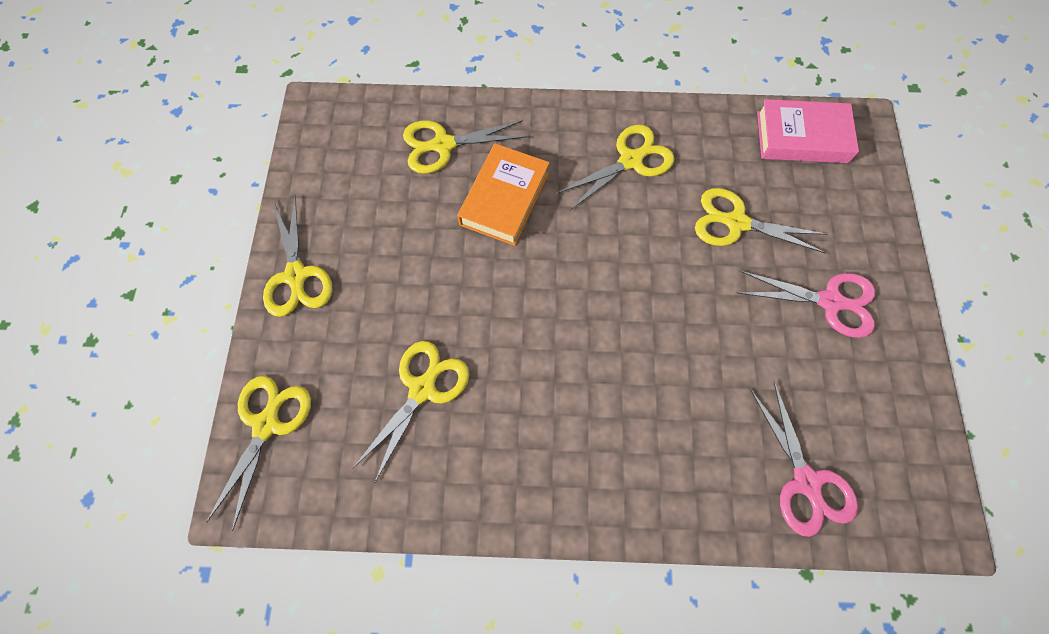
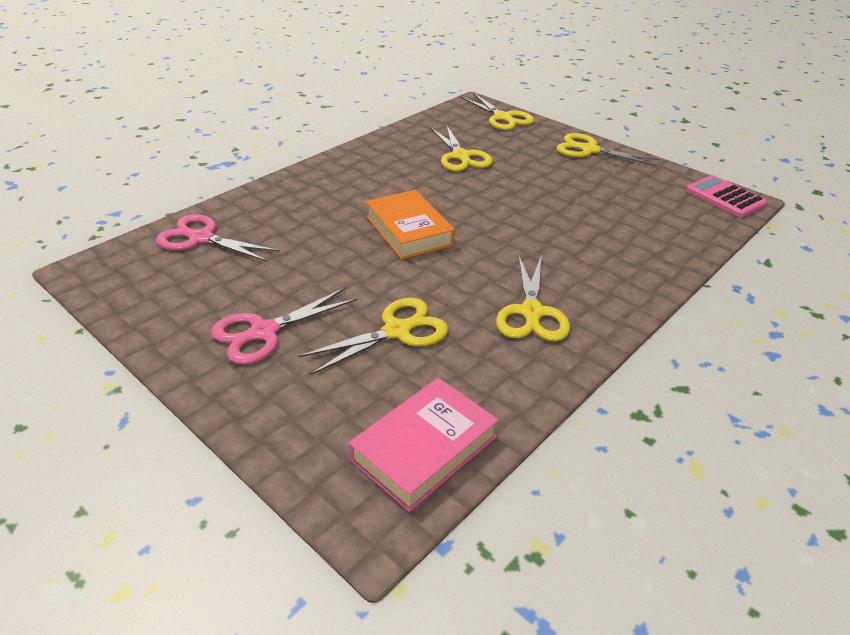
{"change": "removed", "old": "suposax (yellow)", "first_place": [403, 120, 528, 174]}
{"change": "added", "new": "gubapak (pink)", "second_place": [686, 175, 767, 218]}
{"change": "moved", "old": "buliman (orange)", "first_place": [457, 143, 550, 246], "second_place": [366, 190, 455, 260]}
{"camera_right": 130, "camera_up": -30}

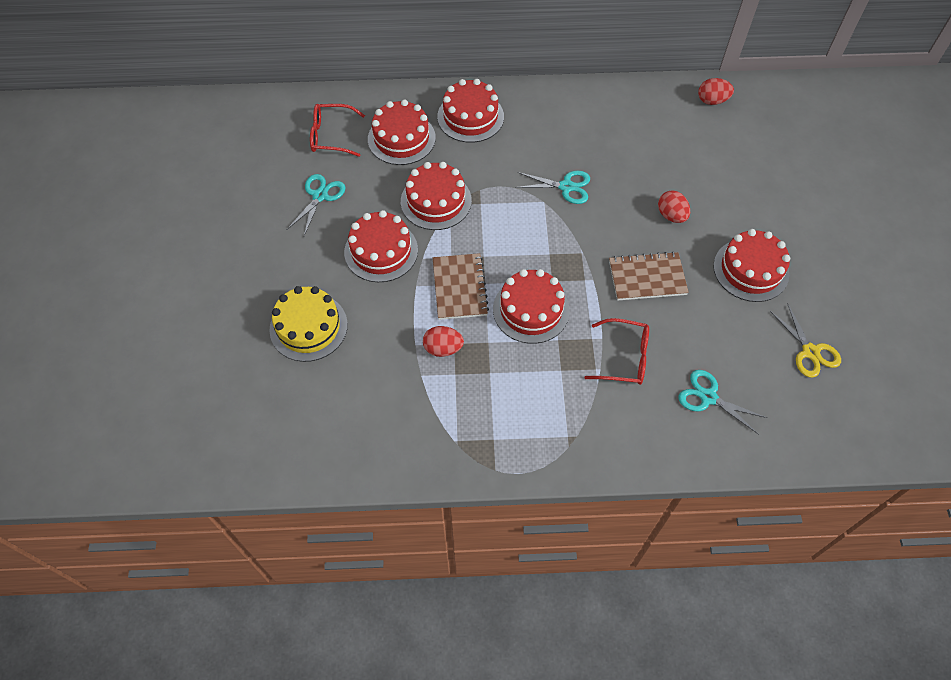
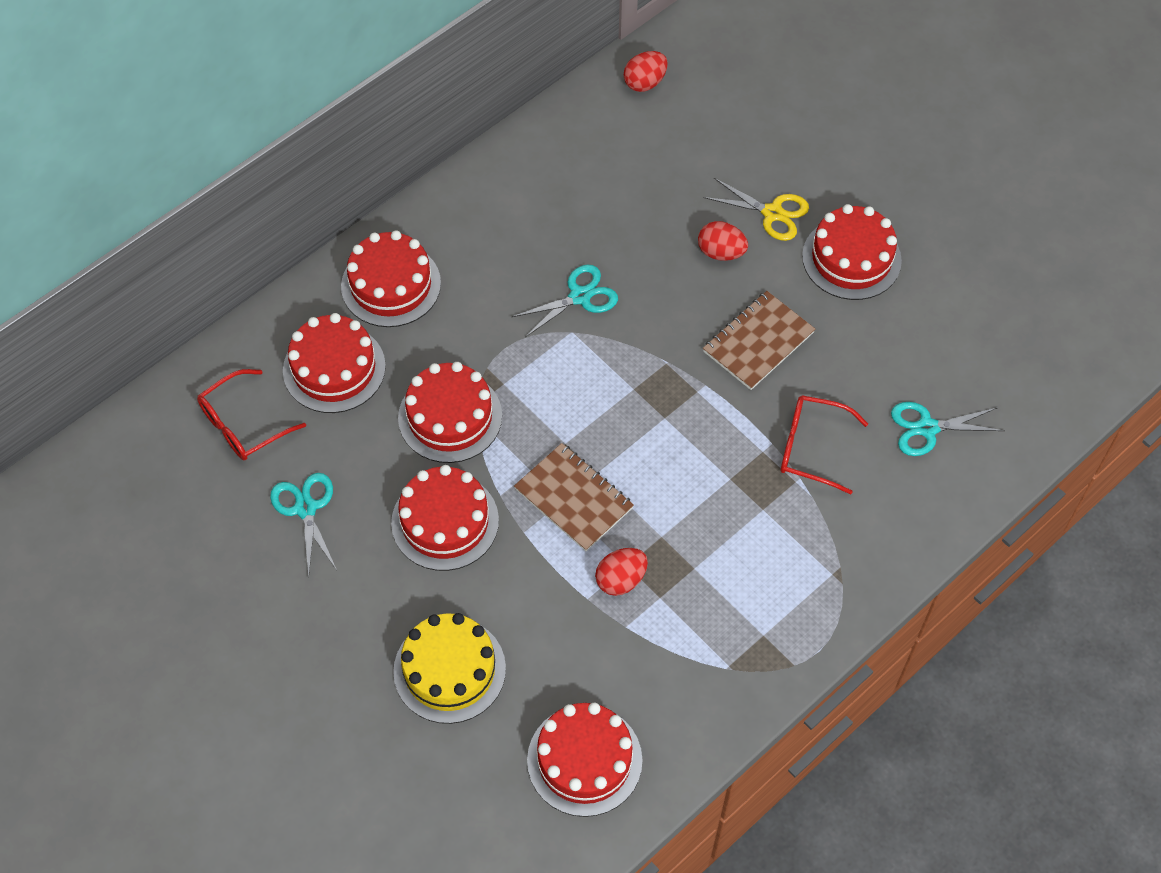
{"change": "moved", "old": "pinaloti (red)", "first_place": [493, 269, 570, 344], "second_place": [527, 703, 642, 817]}
{"change": "moved", "old": "suposax (yellow)", "first_place": [770, 303, 841, 378], "second_place": [703, 178, 809, 241]}
{"change": "turned", "old": "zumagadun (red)", "first_place": [584, 318, 649, 385], "second_place": [781, 395, 868, 495], "degrees": -135}
{"camera_right": -40, "camera_up": 0}

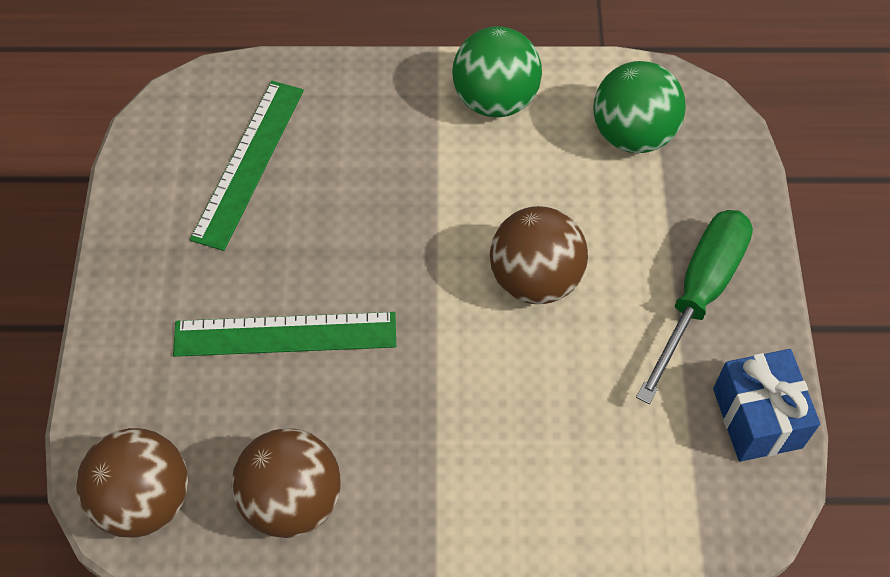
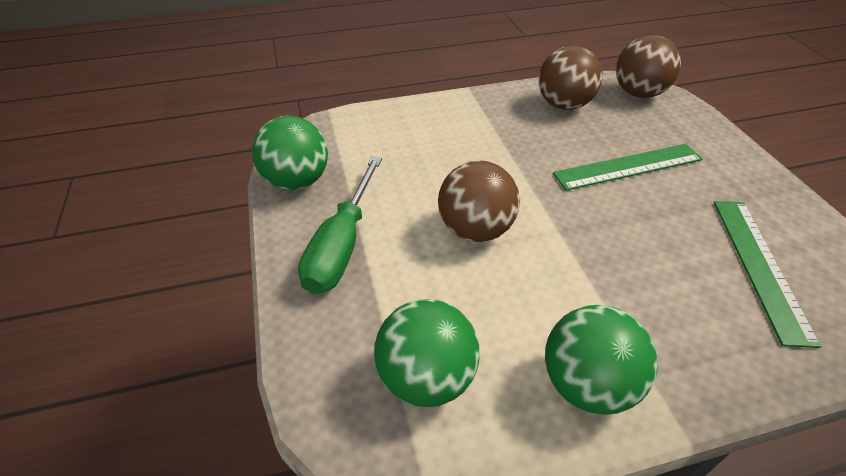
{"change": "replaced", "old": "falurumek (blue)", "new": "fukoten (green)", "first_place": [713, 349, 820, 462], "second_place": [252, 116, 328, 190]}
{"camera_right": 165, "camera_up": -15}

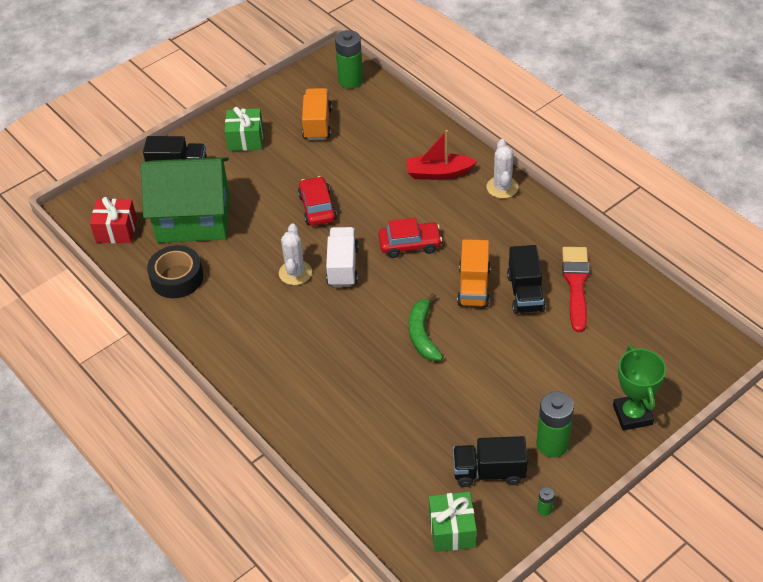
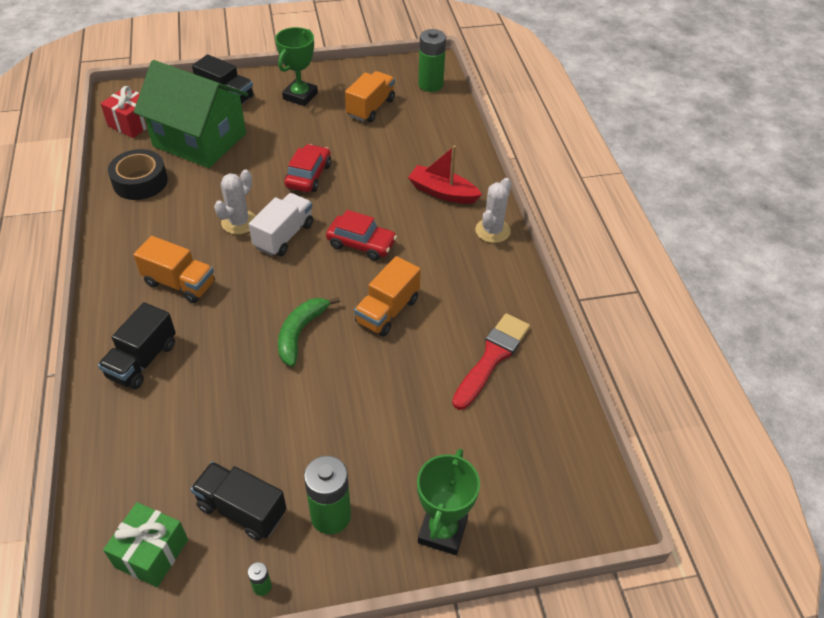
{"change": "added", "new": "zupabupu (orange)", "second_place": [133, 236, 215, 303]}
{"change": "moved", "old": "zupabupu (black)", "first_place": [507, 245, 545, 314], "second_place": [98, 302, 176, 389]}
{"change": "replaced", "old": "falurumek (green)", "new": "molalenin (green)", "first_place": [225, 107, 263, 151], "second_place": [275, 27, 318, 106]}
{"camera_right": 25, "camera_up": 0}

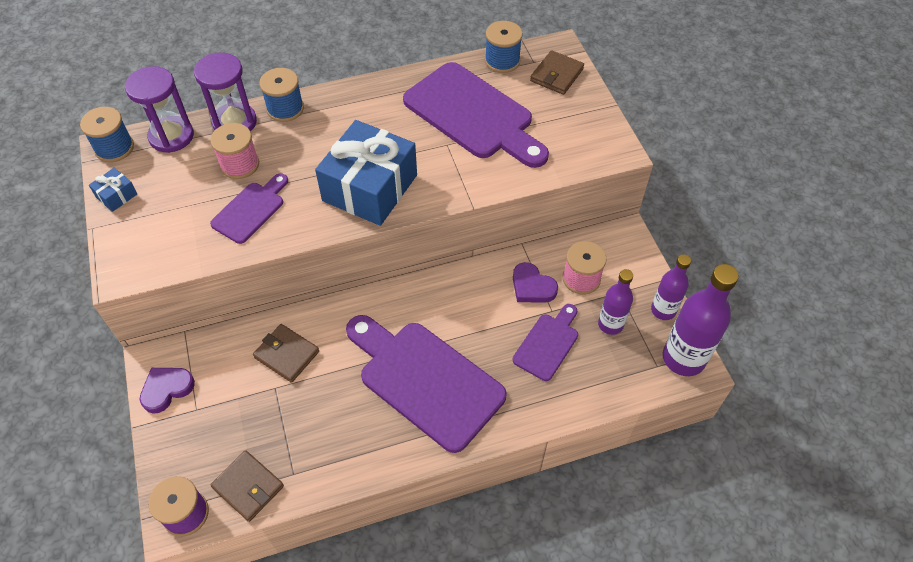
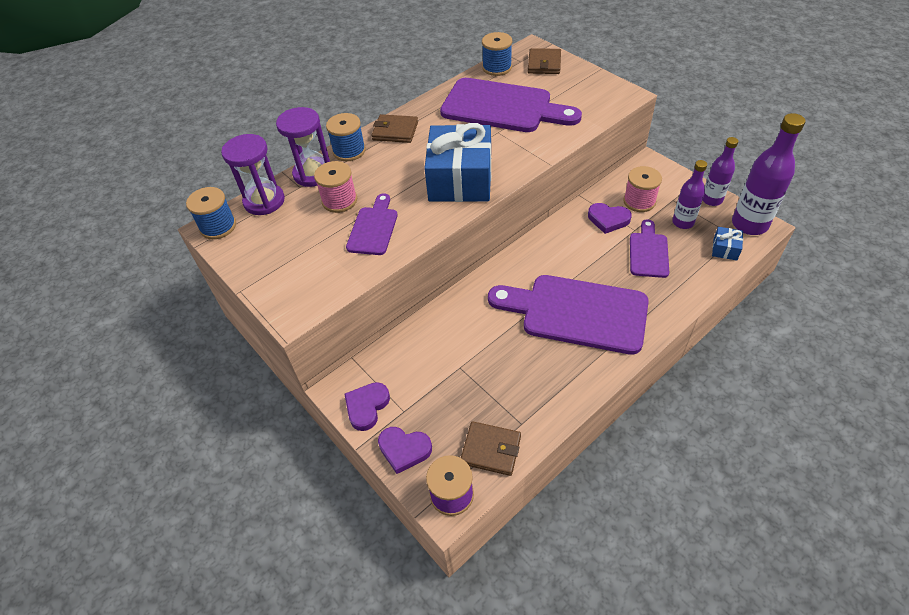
{"change": "added", "new": "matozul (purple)", "second_place": [378, 427, 432, 474]}
{"change": "moved", "old": "falurumek (blue)", "first_place": [89, 168, 137, 212], "second_place": [712, 227, 743, 261]}
{"change": "moved", "old": "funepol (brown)", "first_place": [253, 324, 319, 383], "second_place": [371, 114, 418, 143]}
{"camera_right": -20, "camera_up": -5}

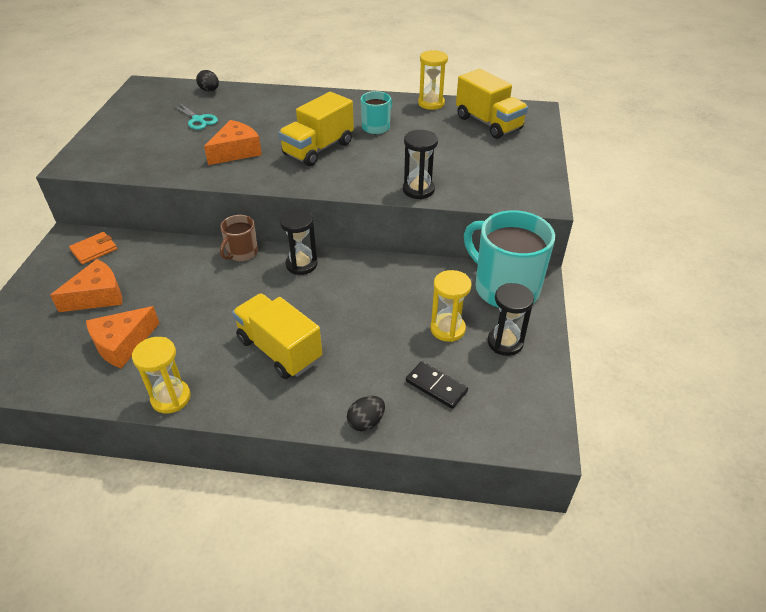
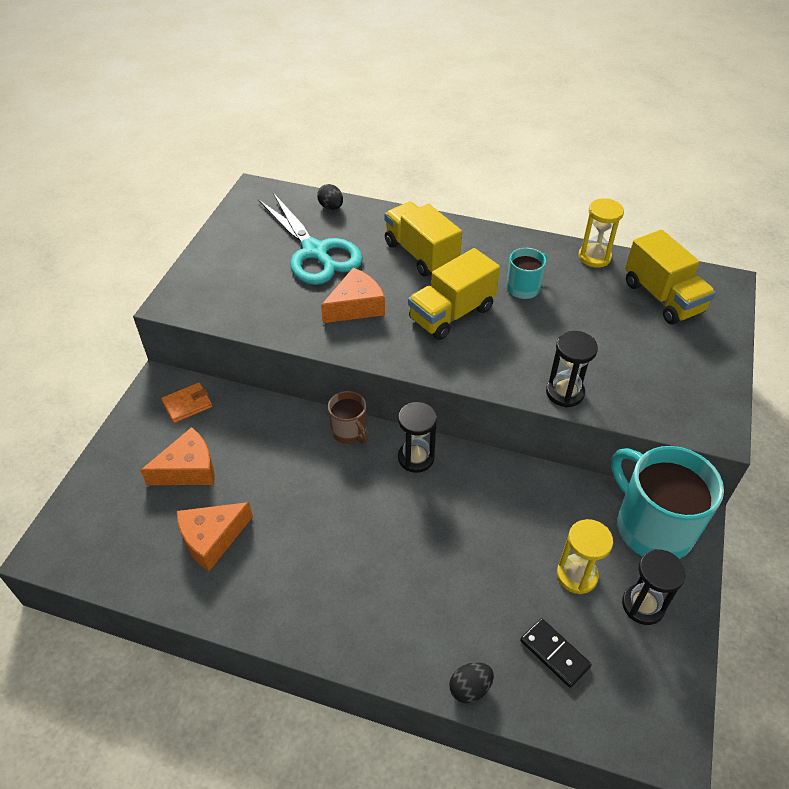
{"change": "removed", "old": "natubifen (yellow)", "first_place": [132, 337, 191, 413]}
{"change": "moved", "old": "zupabupu (yellow)", "first_place": [232, 293, 322, 379], "second_place": [384, 201, 462, 277]}
{"change": "turned", "old": "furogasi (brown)", "first_place": [220, 215, 258, 261], "second_place": [328, 391, 368, 444], "degrees": -75}
{"change": "resized", "old": "suposax (turquoise)", "first_place": [172, 102, 218, 130], "second_place": [258, 193, 363, 285], "factor": 2.08}
{"camera_right": 10, "camera_up": 5}

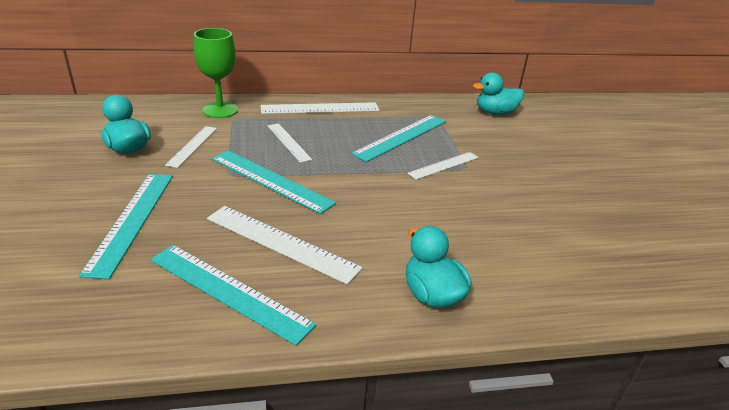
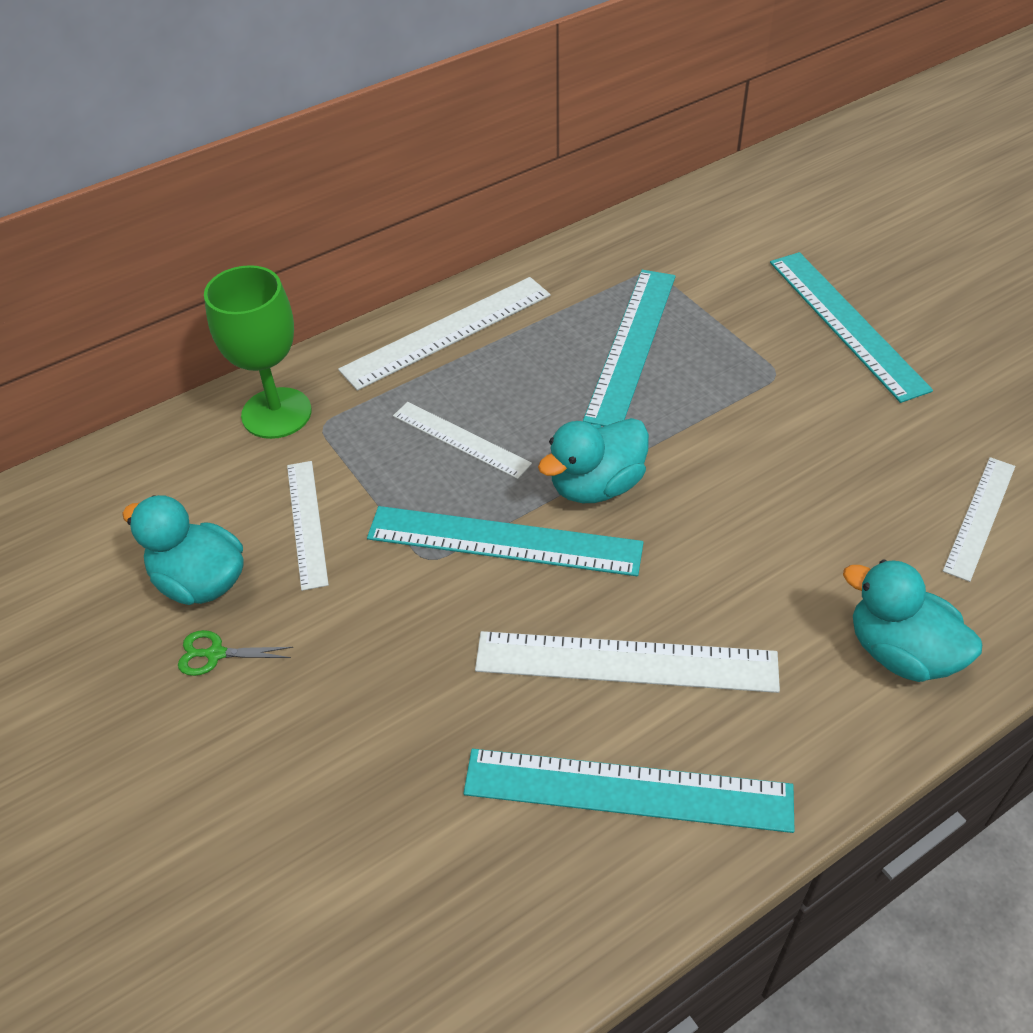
{"change": "added", "new": "suposax (green)", "second_place": [178, 630, 293, 676]}
{"change": "moved", "old": "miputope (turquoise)", "first_place": [79, 174, 173, 279], "second_place": [770, 252, 933, 403]}
{"change": "moved", "old": "miputope (white)", "first_place": [407, 152, 479, 180], "second_place": [943, 457, 1015, 582]}
{"change": "moved", "old": "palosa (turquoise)", "first_place": [473, 72, 524, 115], "second_place": [538, 418, 649, 503]}
{"camera_right": -20, "camera_up": 15}

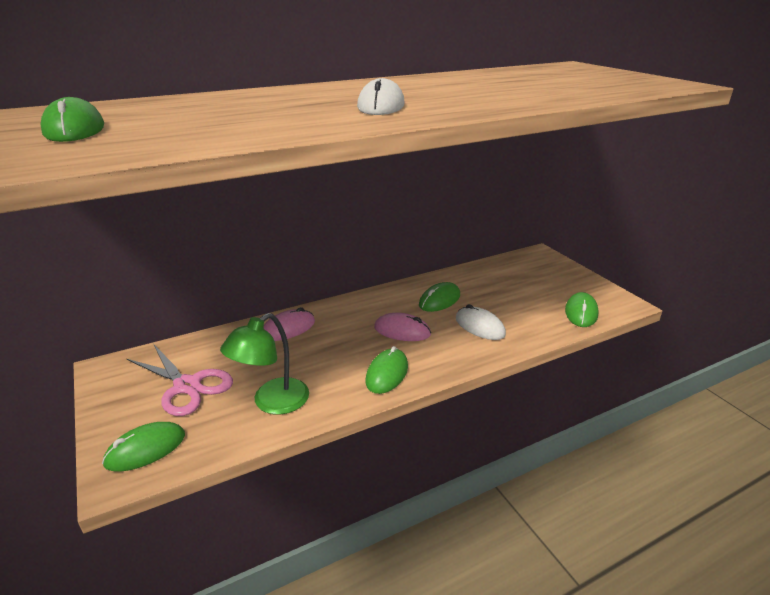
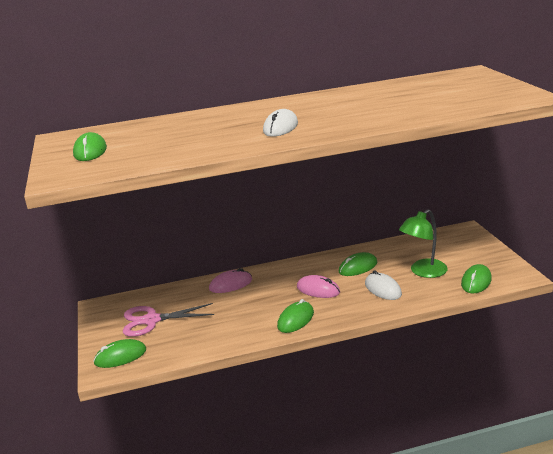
{"change": "moved", "old": "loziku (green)", "first_place": [220, 313, 309, 415], "second_place": [399, 209, 448, 278]}
{"change": "turned", "old": "suposax (pink)", "first_place": [127, 345, 233, 416], "second_place": [123, 303, 214, 337], "degrees": 120}
{"camera_right": 15, "camera_up": -5}

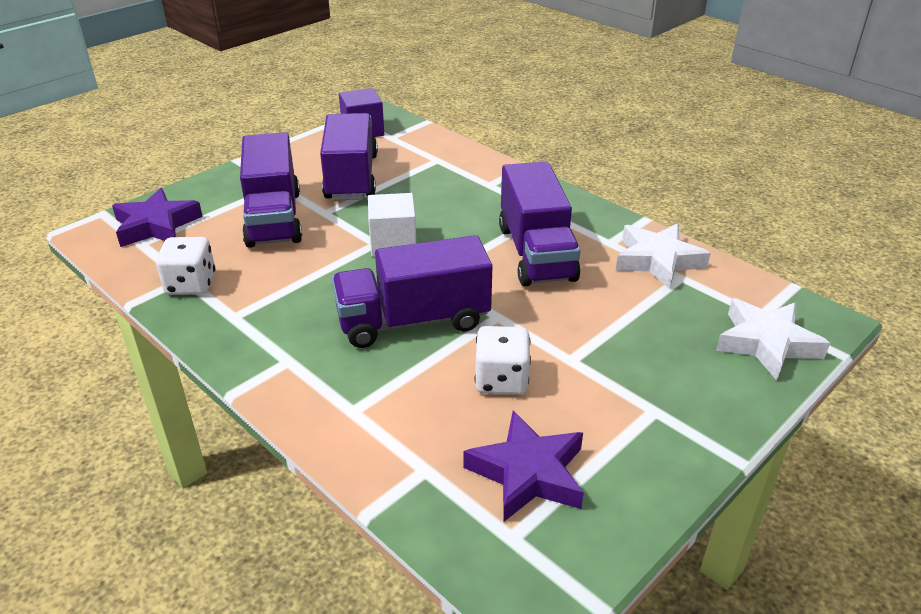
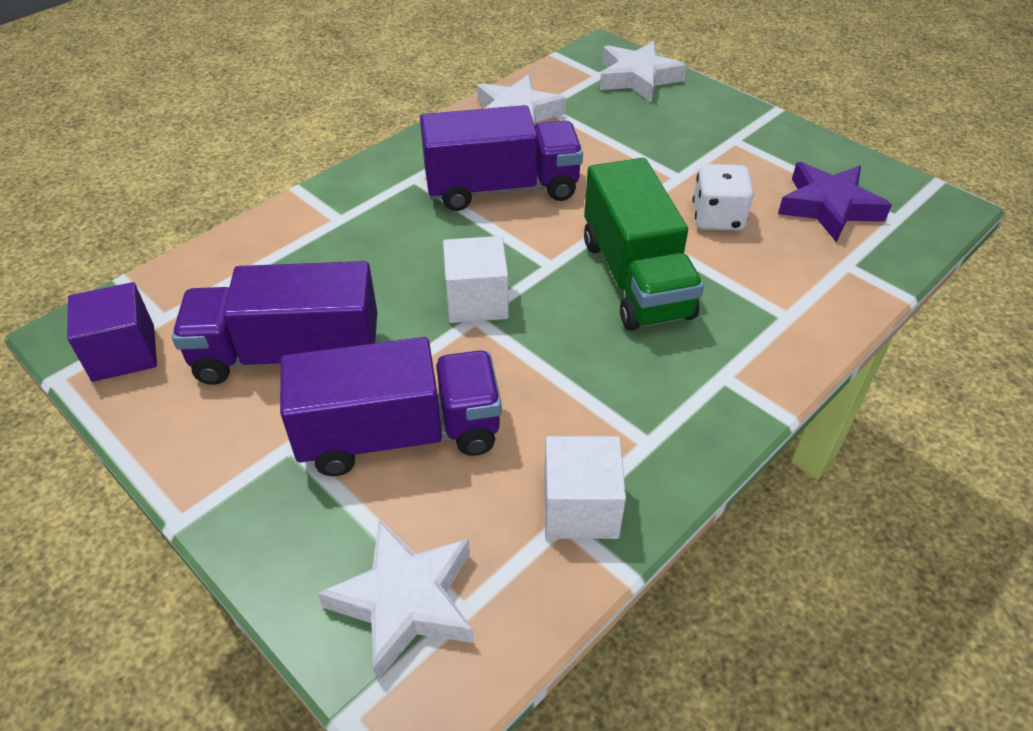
{"change": "replaced", "old": "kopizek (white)", "new": "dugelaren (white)", "first_place": [156, 237, 215, 295], "second_place": [544, 436, 626, 539]}
{"change": "recoloured", "old": "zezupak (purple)", "new": "zezupak (white)", "first_place": [112, 188, 203, 247], "second_place": [318, 520, 474, 680]}
{"change": "recoloured", "old": "zupabupu (purple)", "new": "zupabupu (green)", "first_place": [332, 235, 493, 348], "second_place": [584, 158, 704, 331]}
{"camera_right": -90, "camera_up": 10}

